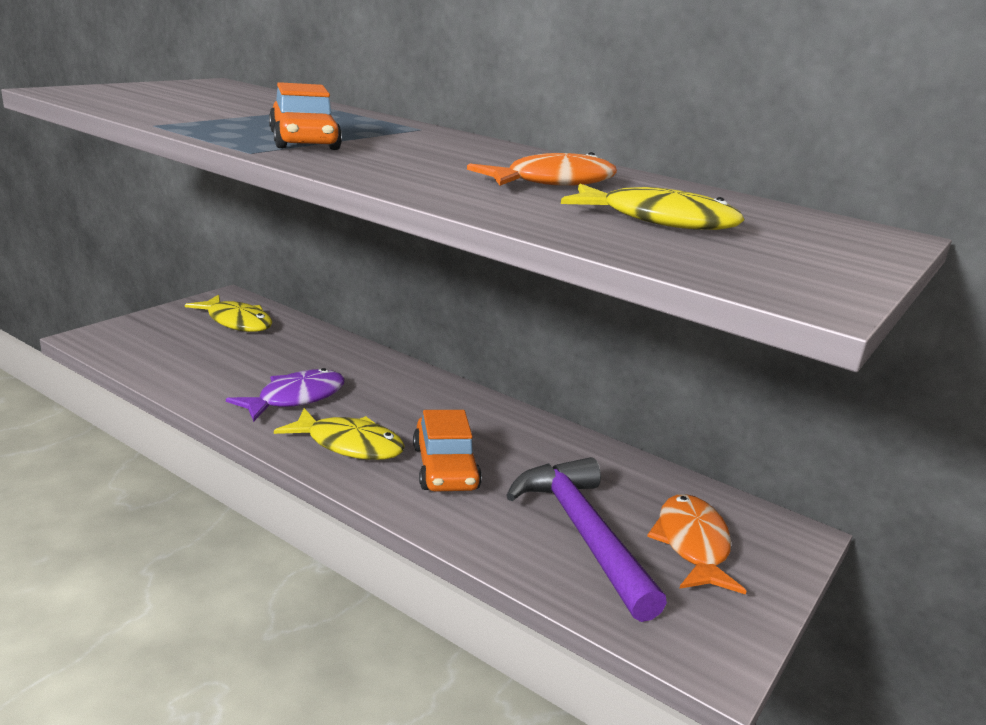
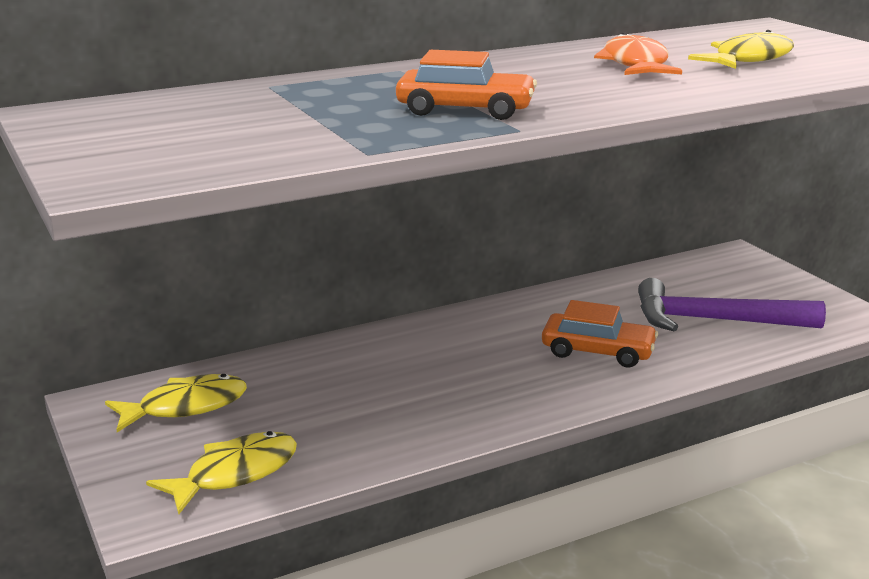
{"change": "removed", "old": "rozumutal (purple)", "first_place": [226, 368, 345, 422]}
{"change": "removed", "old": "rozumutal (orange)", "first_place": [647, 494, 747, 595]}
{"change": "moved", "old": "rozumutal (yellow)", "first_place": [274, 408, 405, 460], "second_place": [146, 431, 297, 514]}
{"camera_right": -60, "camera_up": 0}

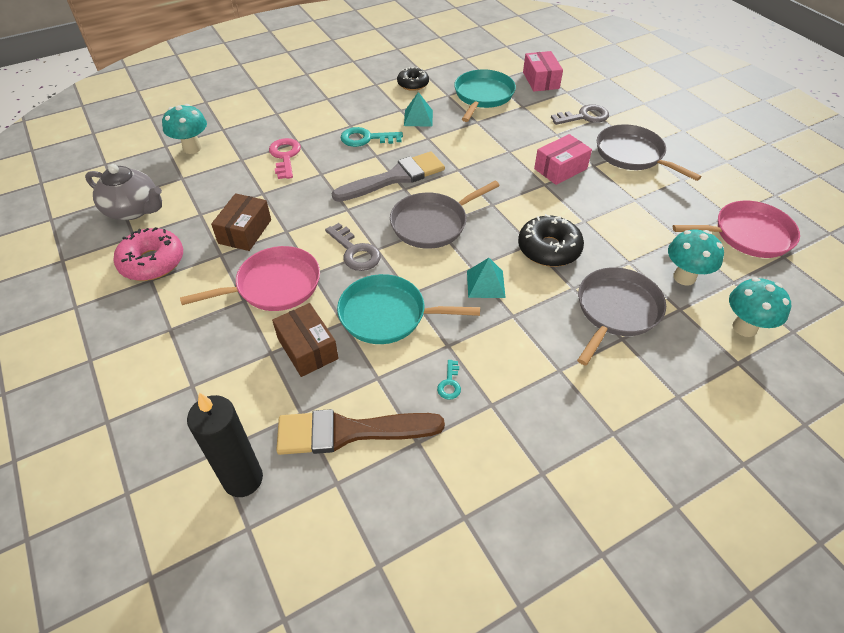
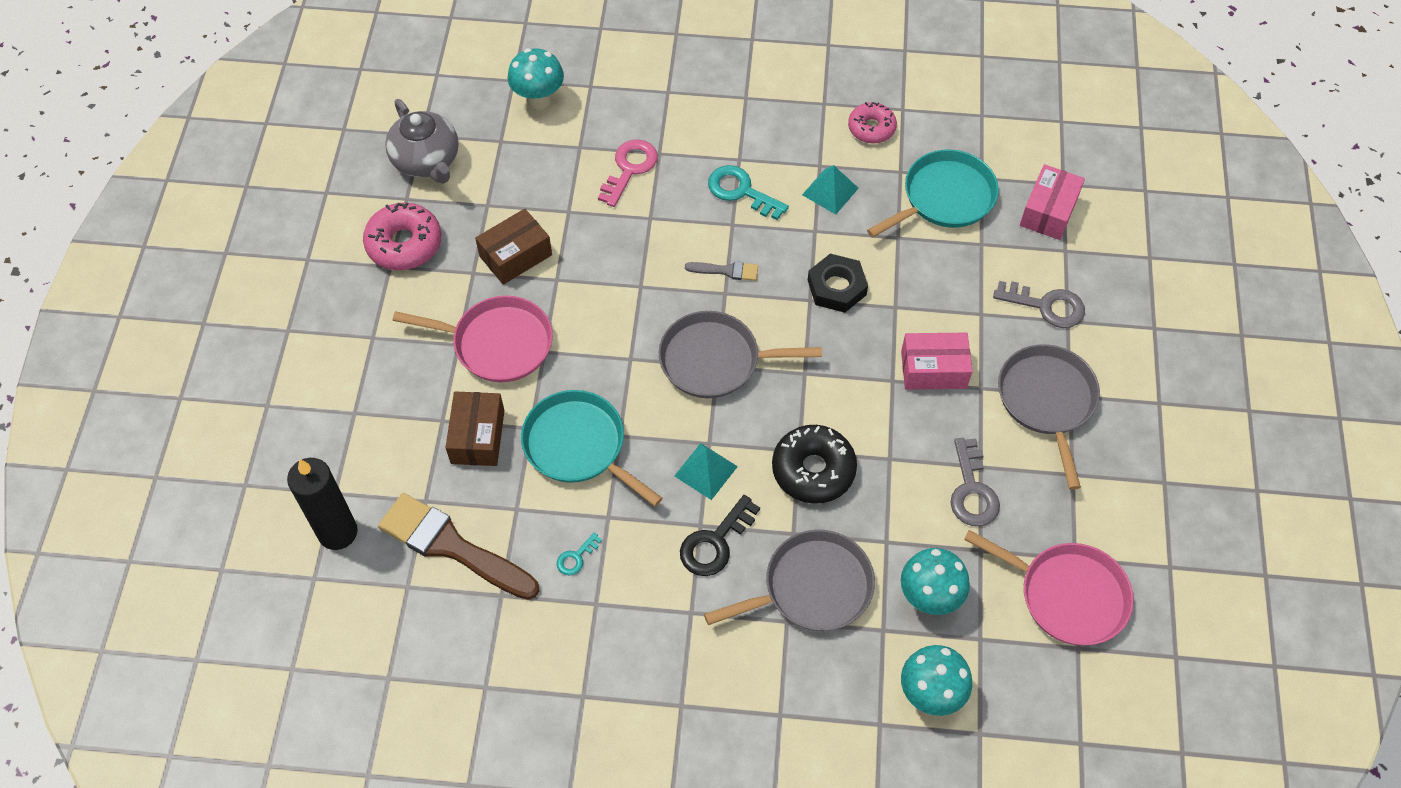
{"change": "added", "new": "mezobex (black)", "second_place": [680, 495, 760, 576]}
{"change": "added", "new": "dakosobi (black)", "second_place": [808, 254, 868, 313]}
{"change": "moved", "old": "mezobex (grey)", "first_place": [325, 223, 381, 271], "second_place": [950, 438, 1000, 526]}
{"change": "recoloured", "old": "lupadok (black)", "new": "lupadok (pink)", "first_place": [397, 67, 429, 91], "second_place": [848, 102, 897, 144]}
{"change": "resized", "old": "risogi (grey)", "first_place": [332, 152, 445, 202], "second_place": [685, 261, 758, 281], "factor": 0.46}
{"camera_right": 35, "camera_up": 10}

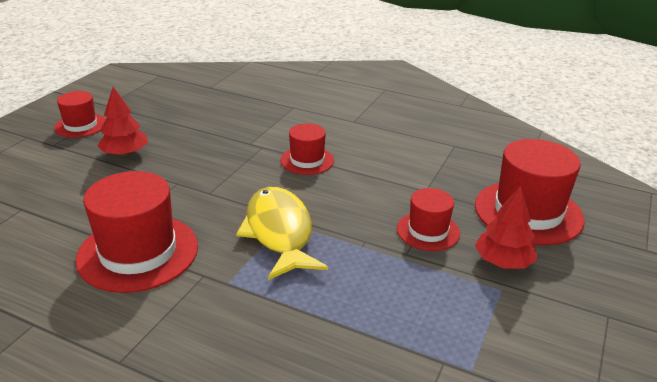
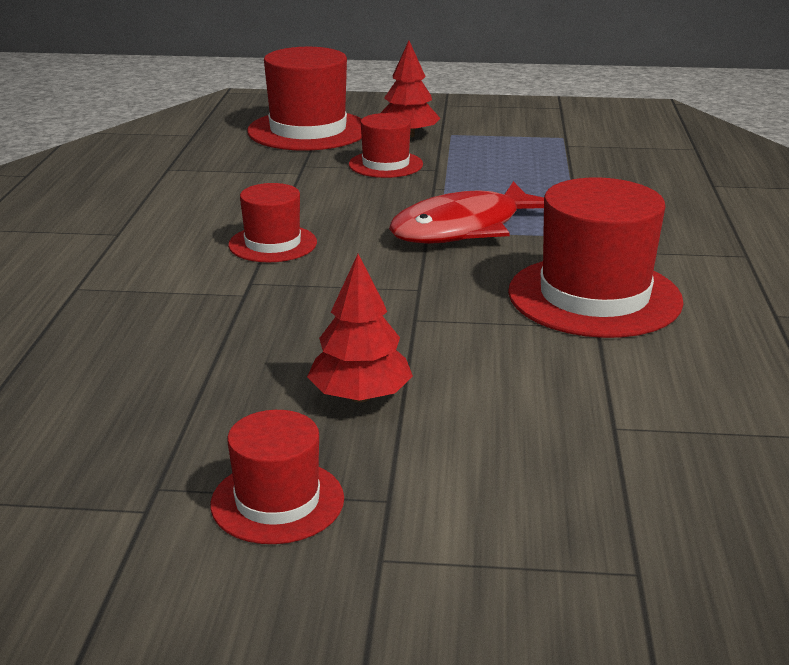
{"change": "recoloured", "old": "rozumutal (yellow)", "new": "rozumutal (red)", "first_place": [236, 187, 328, 280], "second_place": [389, 181, 544, 244]}
{"camera_right": -110, "camera_up": -5}

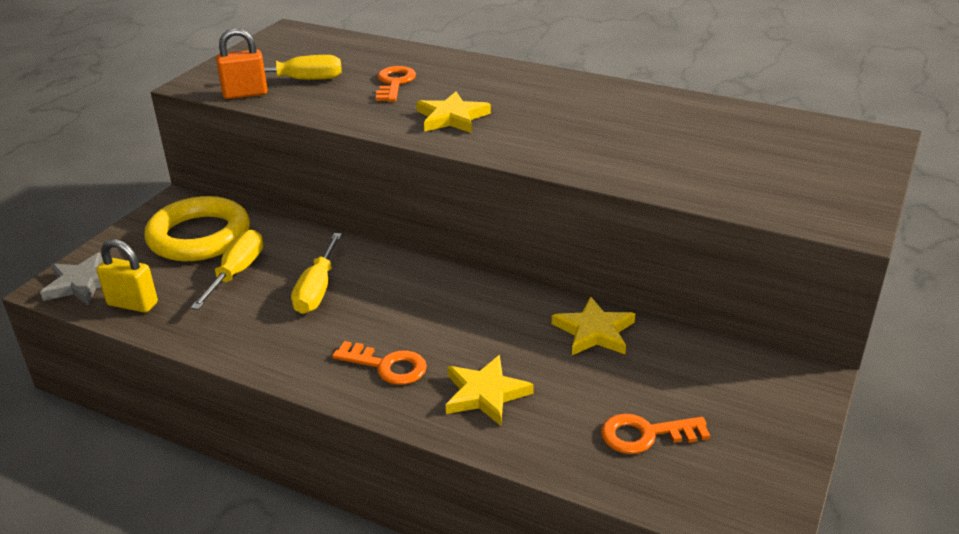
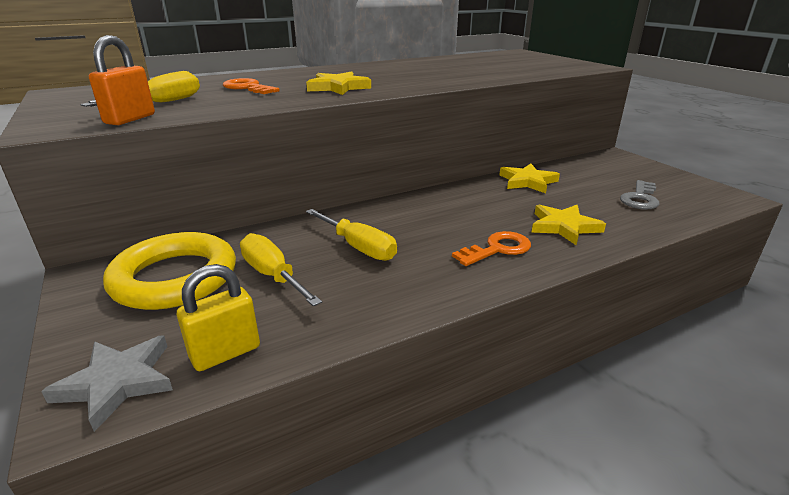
{"change": "recoloured", "old": "mezobex (orange)", "new": "mezobex (grey)", "first_place": [601, 414, 710, 454], "second_place": [620, 180, 660, 210]}
{"camera_right": -55, "camera_up": -5}

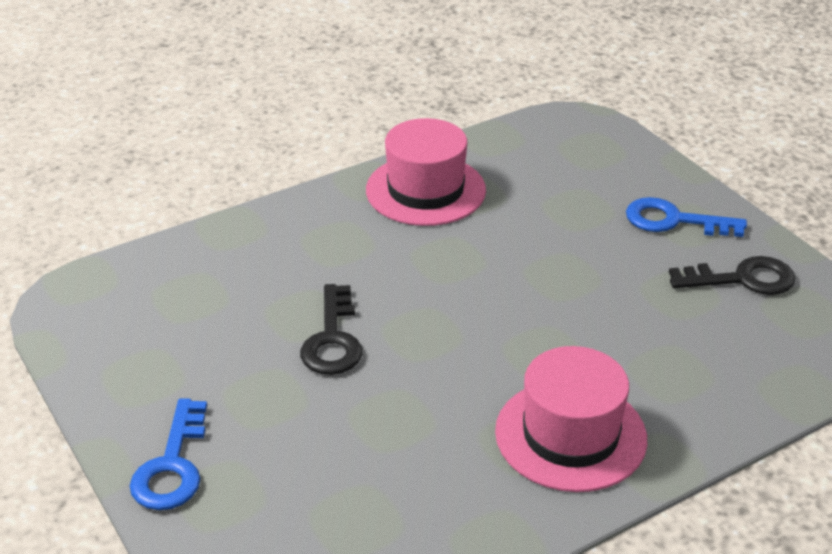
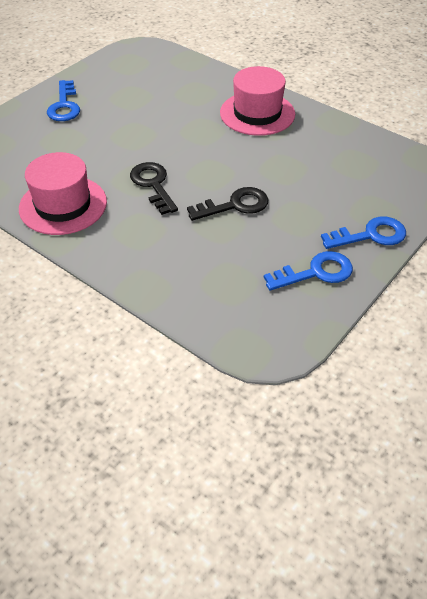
{"change": "added", "new": "mezobex (blue)", "second_place": [264, 251, 353, 291]}
{"change": "moved", "old": "mezobex (black)", "first_place": [669, 256, 795, 295], "second_place": [130, 162, 178, 215]}
{"camera_right": -110, "camera_up": 10}

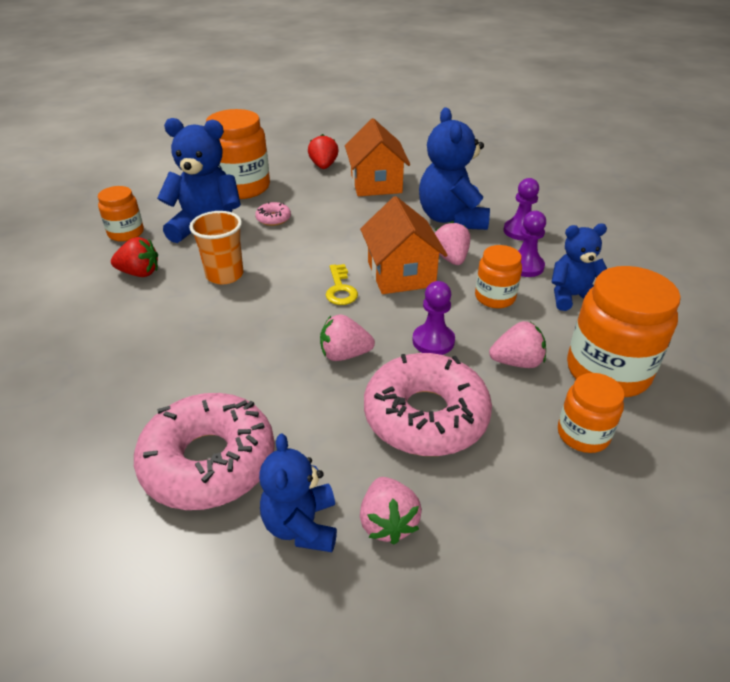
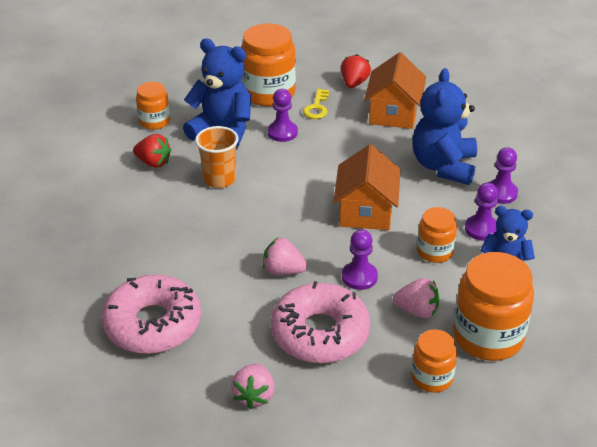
{"change": "removed", "old": "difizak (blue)", "first_place": [259, 434, 337, 552]}
{"change": "removed", "old": "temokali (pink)", "first_place": [435, 221, 470, 265]}
{"change": "moved", "old": "mezobex (yellow)", "first_place": [326, 264, 358, 305], "second_place": [303, 89, 329, 119]}
{"change": "replaced", "old": "lupadok (pink)", "new": "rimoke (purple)", "first_place": [255, 202, 291, 226], "second_place": [268, 89, 298, 142]}
{"camera_right": 20, "camera_up": 0}

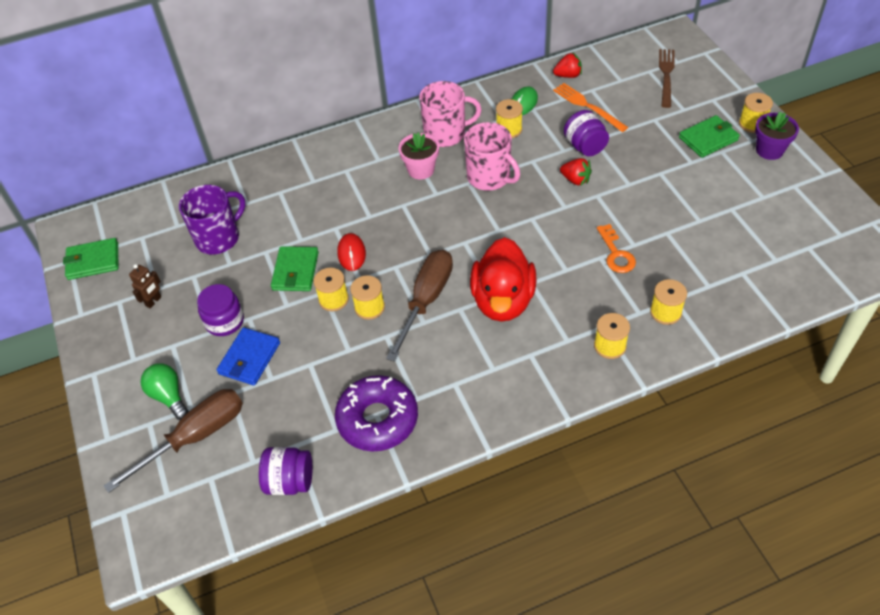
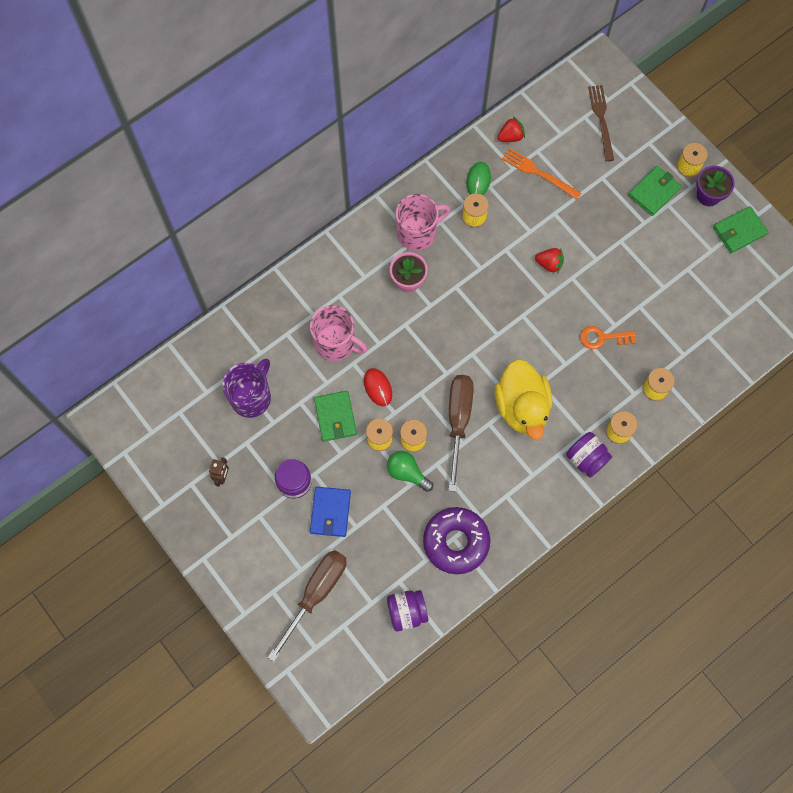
{"change": "moved", "old": "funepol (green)", "first_place": [63, 238, 118, 280], "second_place": [713, 206, 768, 253]}
{"change": "moved", "old": "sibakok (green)", "first_place": [140, 363, 189, 420], "second_place": [387, 451, 433, 492]}
{"change": "moved", "old": "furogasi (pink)", "first_place": [464, 122, 520, 191], "second_place": [310, 305, 367, 361]}
{"change": "moved", "old": "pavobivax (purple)", "first_place": [564, 110, 609, 156], "second_place": [566, 432, 612, 478]}
{"change": "recoloured", "old": "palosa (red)", "new": "palosa (yellow)", "first_place": [470, 237, 537, 322], "second_place": [495, 359, 552, 440]}
{"change": "turned", "old": "mezobex (orange)", "first_place": [597, 224, 636, 273], "second_place": [580, 326, 636, 349], "degrees": 120}
{"camera_right": -20, "camera_up": 20}

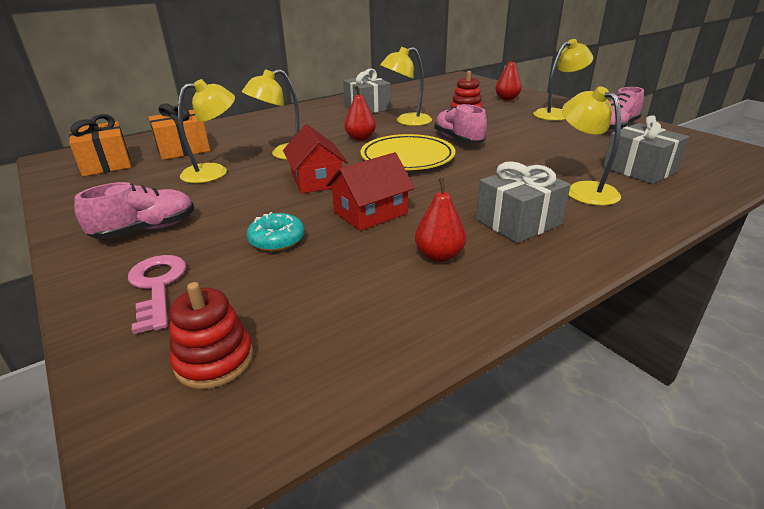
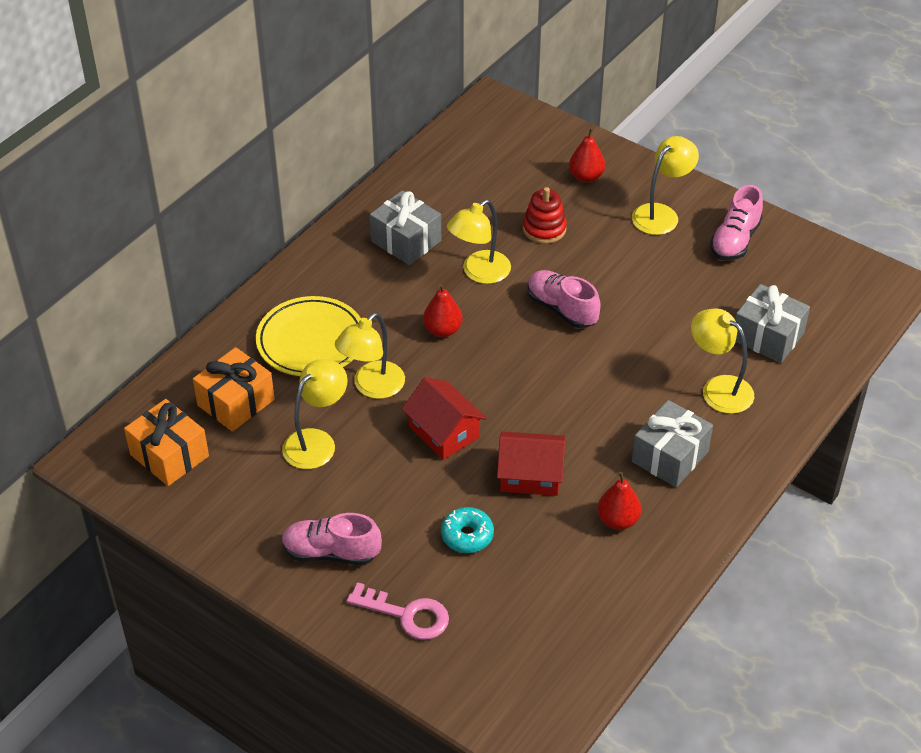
{"change": "removed", "old": "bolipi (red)", "first_place": [169, 282, 253, 389]}
{"change": "moved", "old": "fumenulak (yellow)", "first_place": [361, 134, 456, 170], "second_place": [256, 296, 361, 376]}
{"change": "turned", "old": "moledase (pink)", "first_place": [74, 182, 194, 239], "second_place": [282, 513, 382, 565], "degrees": -120}
{"change": "turned", "old": "mezobex (pink)", "first_place": [128, 255, 186, 334], "second_place": [347, 582, 449, 640], "degrees": 150}
{"change": "turned", "old": "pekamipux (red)", "first_place": [326, 152, 415, 231], "second_place": [497, 431, 565, 496], "degrees": 60}
{"camera_right": -20, "camera_up": 15}

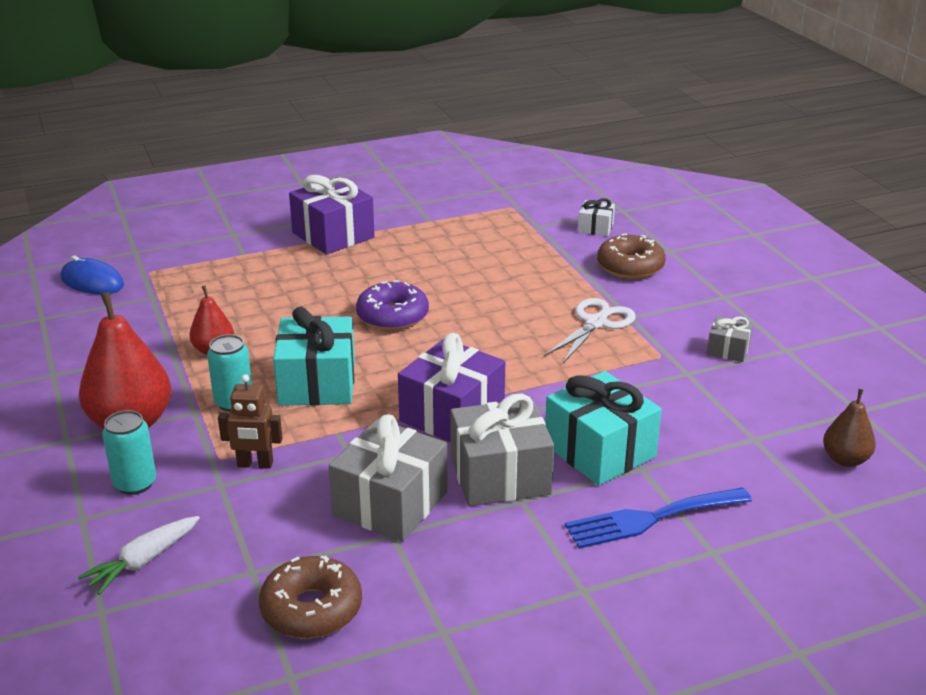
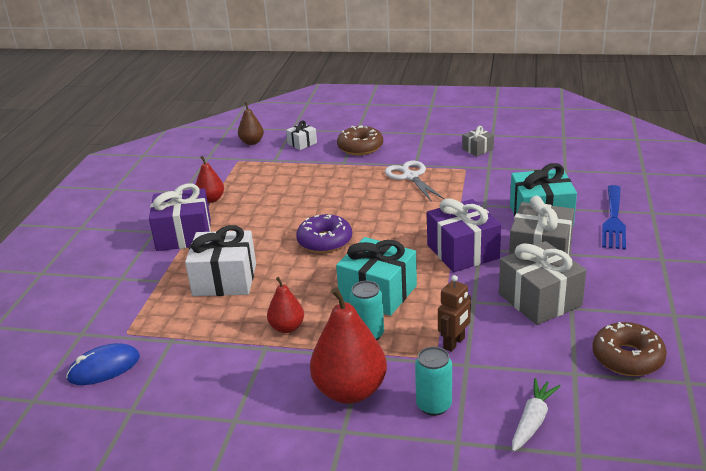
{"change": "added", "new": "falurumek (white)", "second_place": [185, 225, 256, 296]}
{"change": "added", "new": "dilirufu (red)", "second_place": [196, 156, 224, 203]}
{"change": "moved", "old": "dilirufu (brown)", "first_place": [823, 389, 876, 467], "second_place": [238, 102, 264, 145]}
{"change": "turned", "old": "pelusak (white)", "first_place": [78, 516, 200, 595], "second_place": [512, 378, 561, 452], "degrees": -135}
{"camera_right": -55, "camera_up": 0}

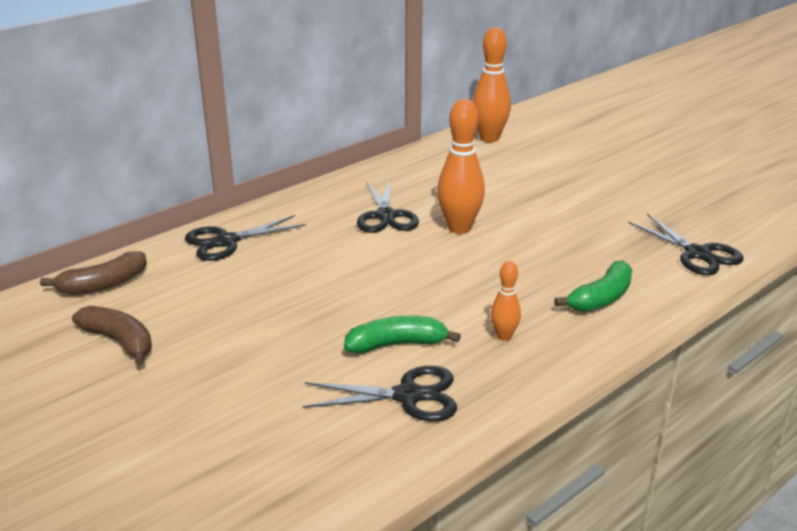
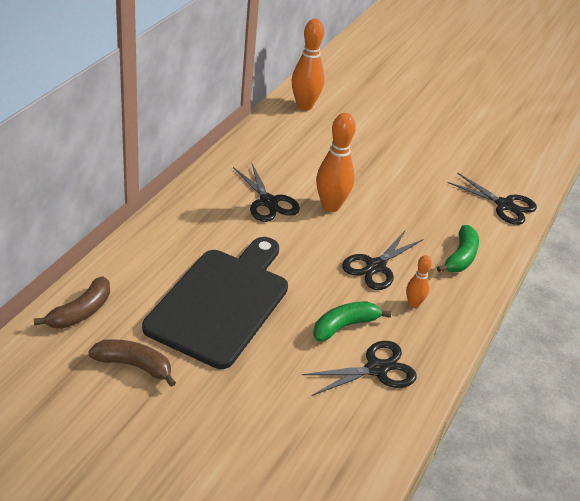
{"change": "added", "new": "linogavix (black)", "second_place": [142, 237, 288, 369]}
{"change": "moved", "old": "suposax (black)", "first_place": [185, 215, 306, 261], "second_place": [342, 231, 423, 290]}
{"camera_right": -25, "camera_up": 10}

